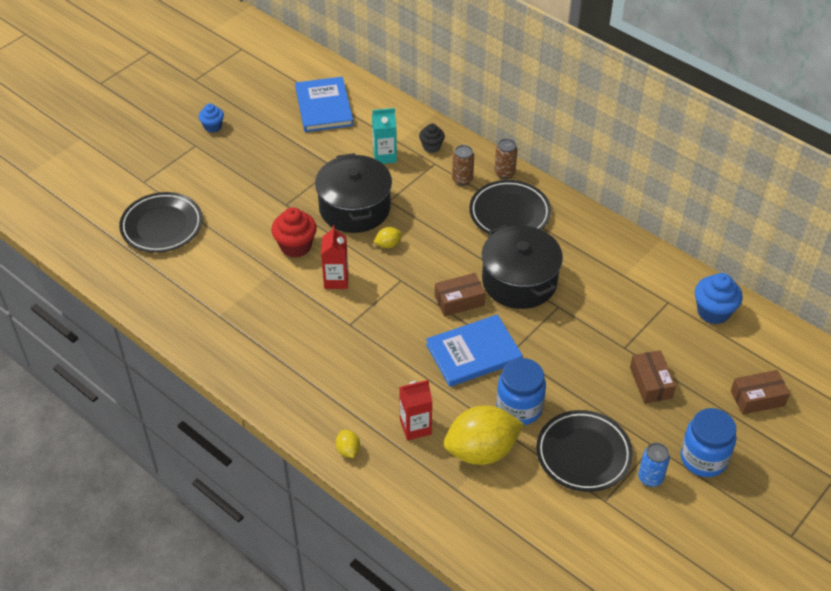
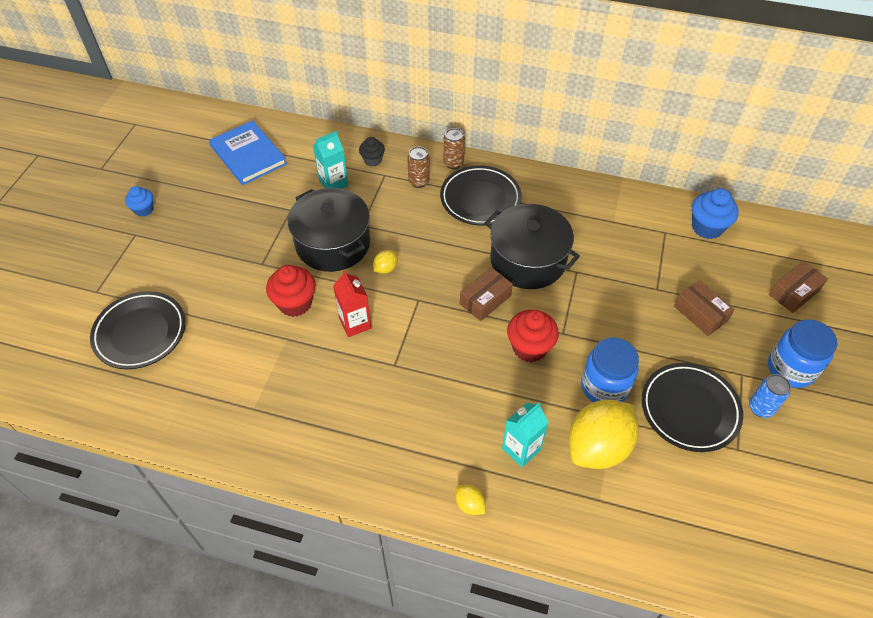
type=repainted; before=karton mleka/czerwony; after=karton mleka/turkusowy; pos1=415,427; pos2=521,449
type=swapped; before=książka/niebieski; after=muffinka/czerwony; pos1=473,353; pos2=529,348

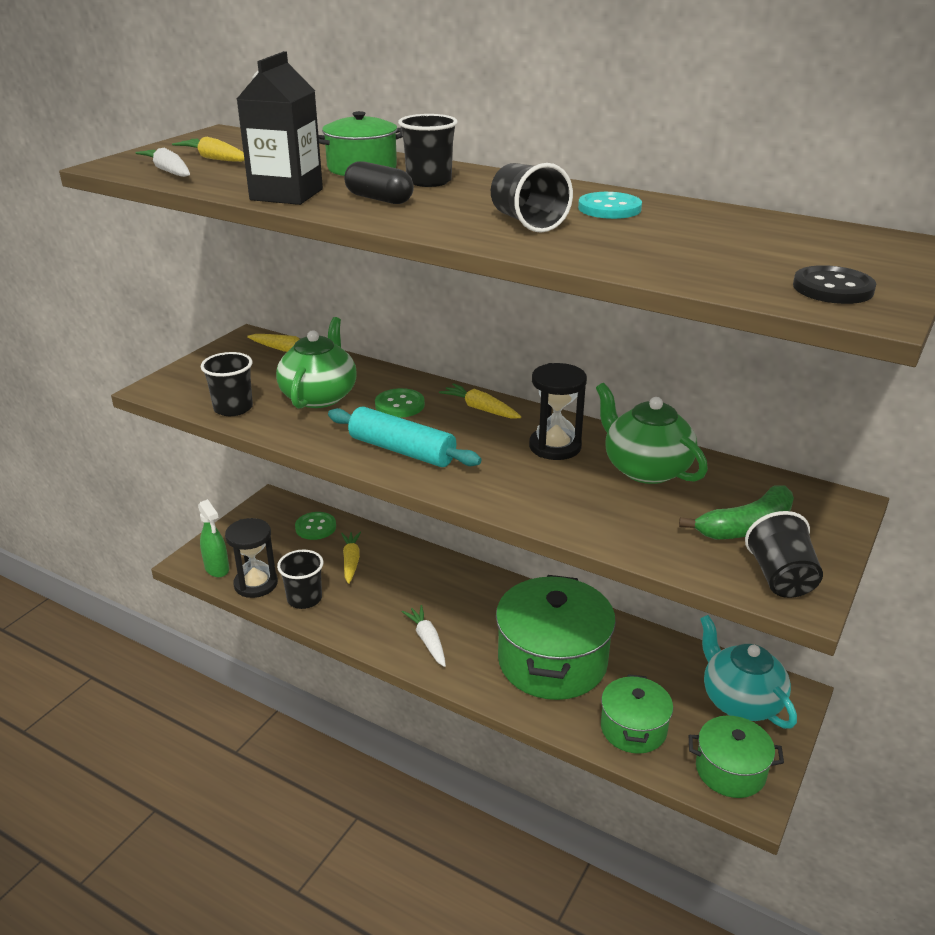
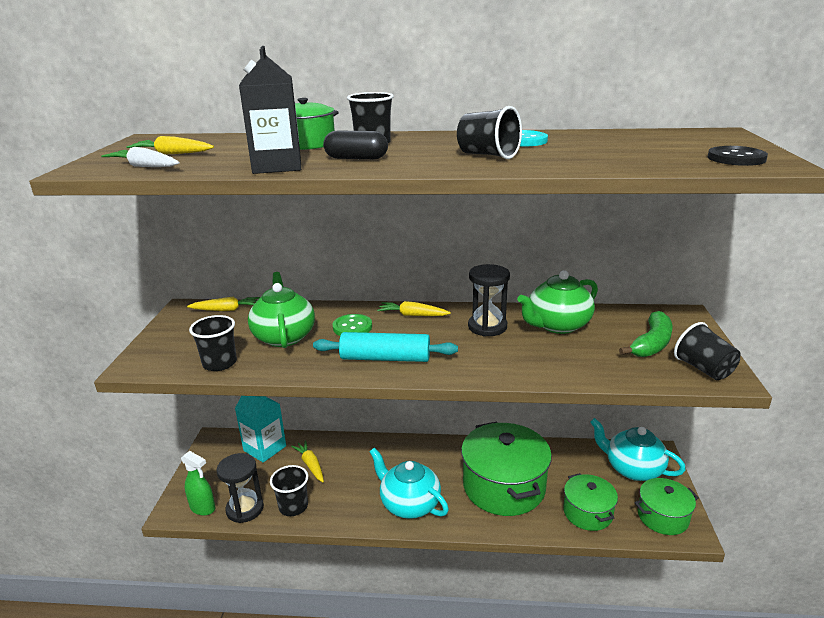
type=swapped; before=guzik/zielony; after=karton mleka/turkusowy; pos1=315,527; pos2=265,448
type=swapped; before=marchewka/biały; after=imbryk/turkusowy; pos1=427,640; pos2=409,504
type=rotated; before=imbryk/zielony; pos1=645,469; pos2=557,325; turn=-60

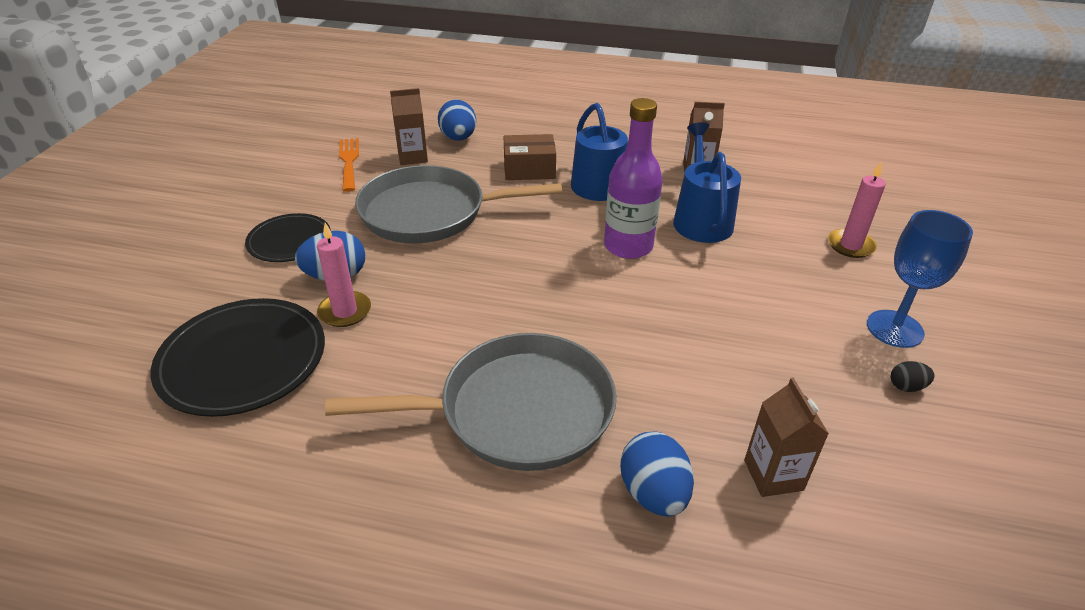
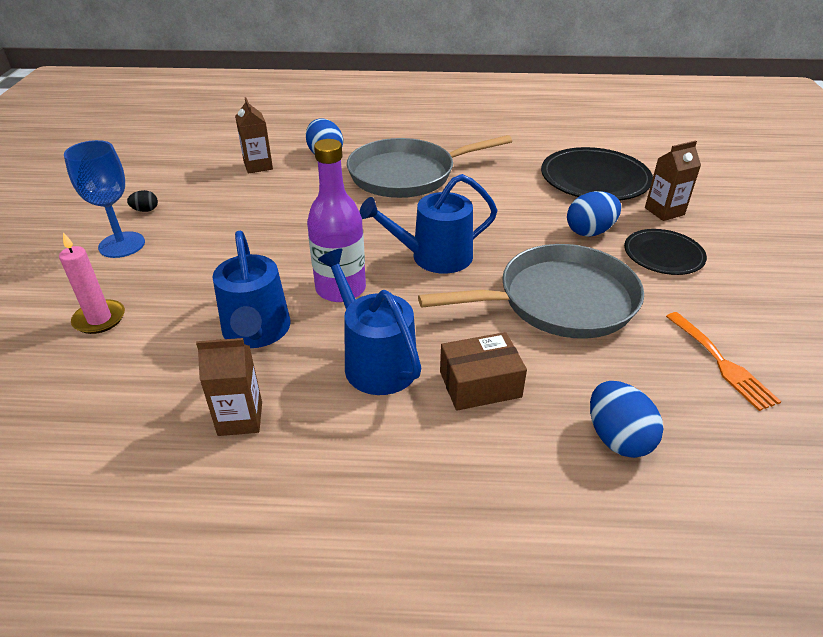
type=gone; before=świeca/różowy; pos1=345,311
type=shifted; before=karton mleka/brązowy; pos1=412,157; pos2=664,211
type=new; after=konewka/niebieski; pos2=434,257

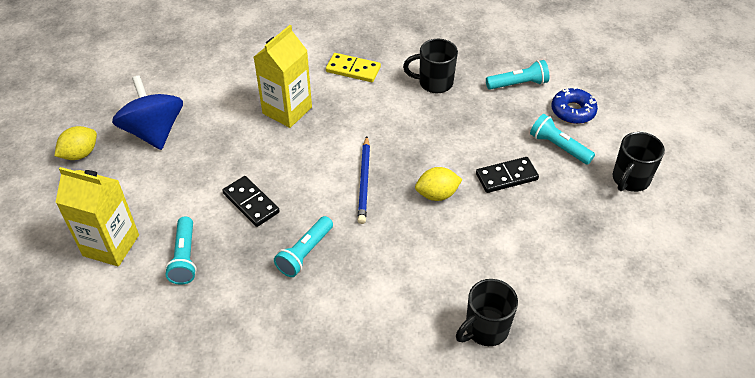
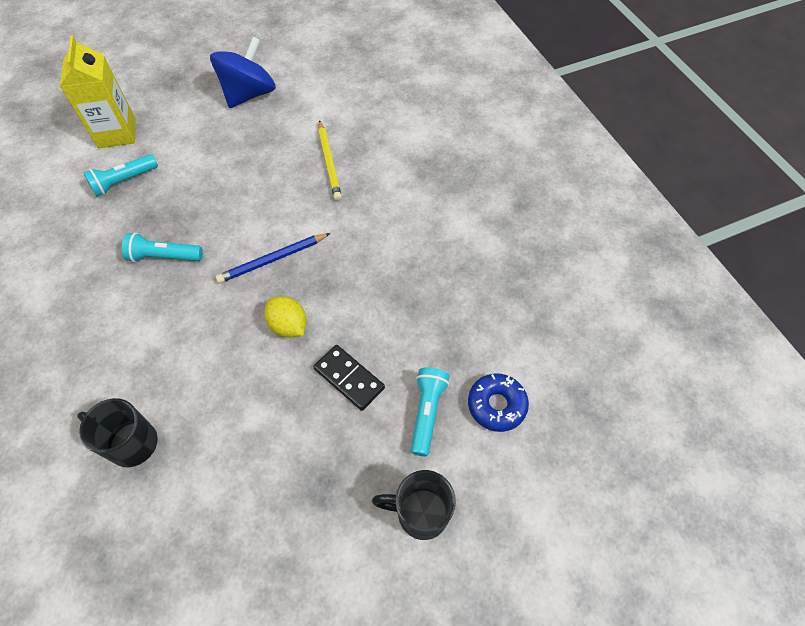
type=gone; before=cytryna/żółty; pos1=80,154
type=gone; before=kostka domina/czarny; pos1=251,203
type=swapped; before=karton mleka/żółty; after=ołówek/żółty; pos1=287,110; pos2=329,162
type=gone; before=kostka domina/żółty; pos1=353,70
type=gone; before=kubek/czarny; pos1=434,83
type=gone; before=latarka/turkusowy; pos1=518,84

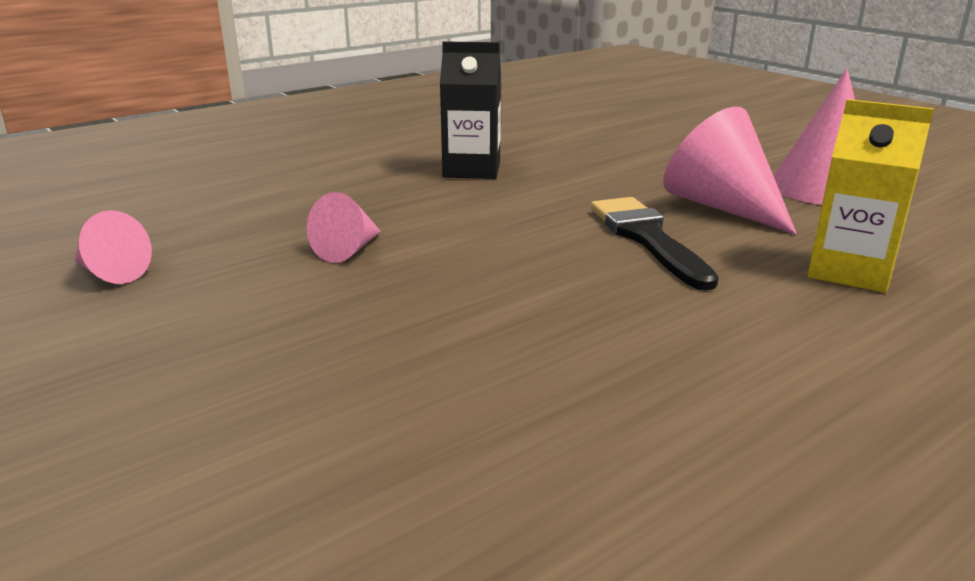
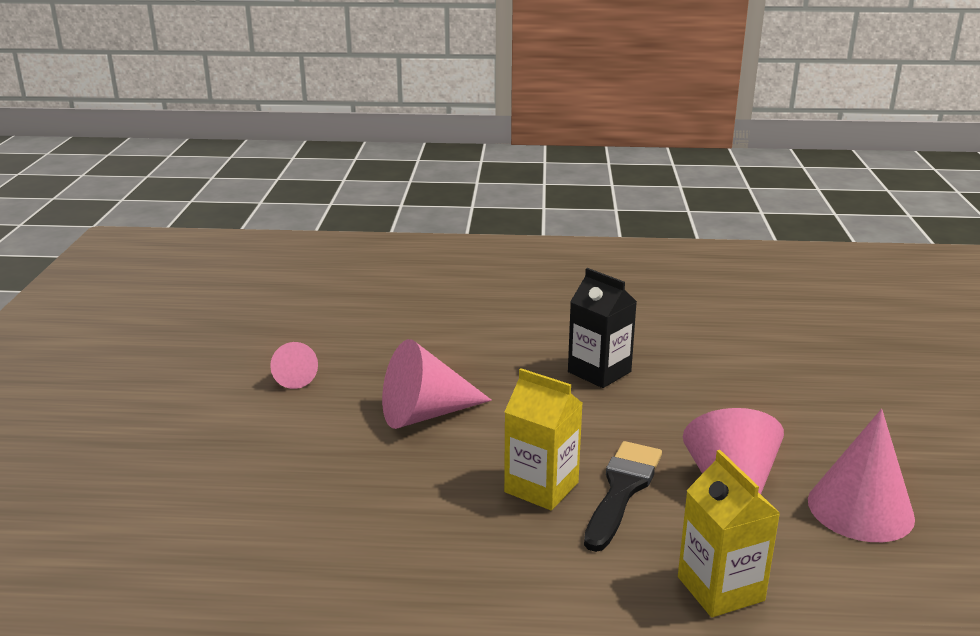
type=scaled; before=stożek/różowy; pos1=348,250; pos2=425,414; scale=1.8
type=new; after=karton mleka/żółty; pos2=541,487

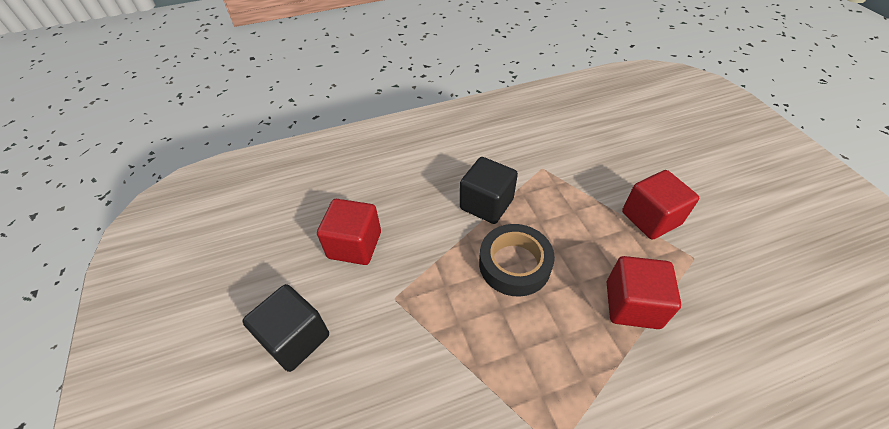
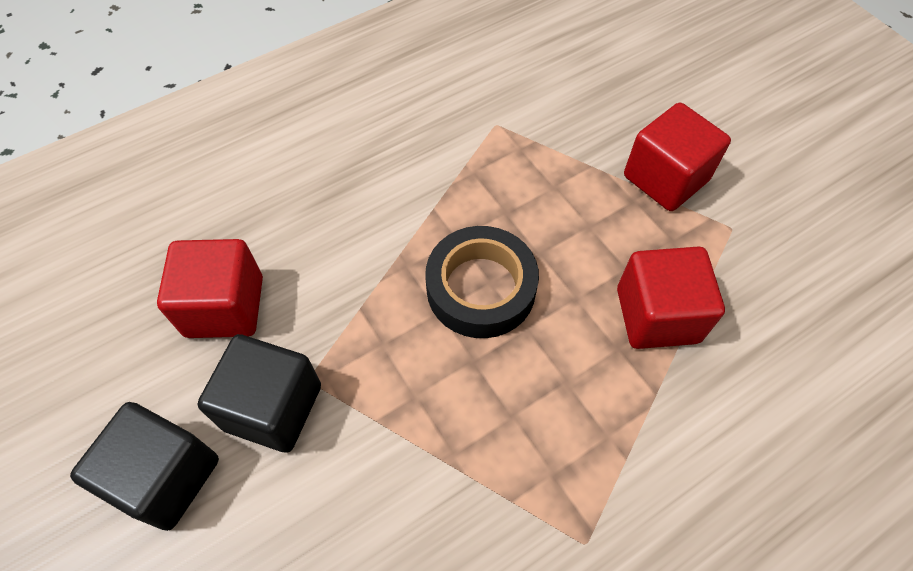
type=shifted; before=sześcian/czarny; pos1=486,204; pos2=273,407

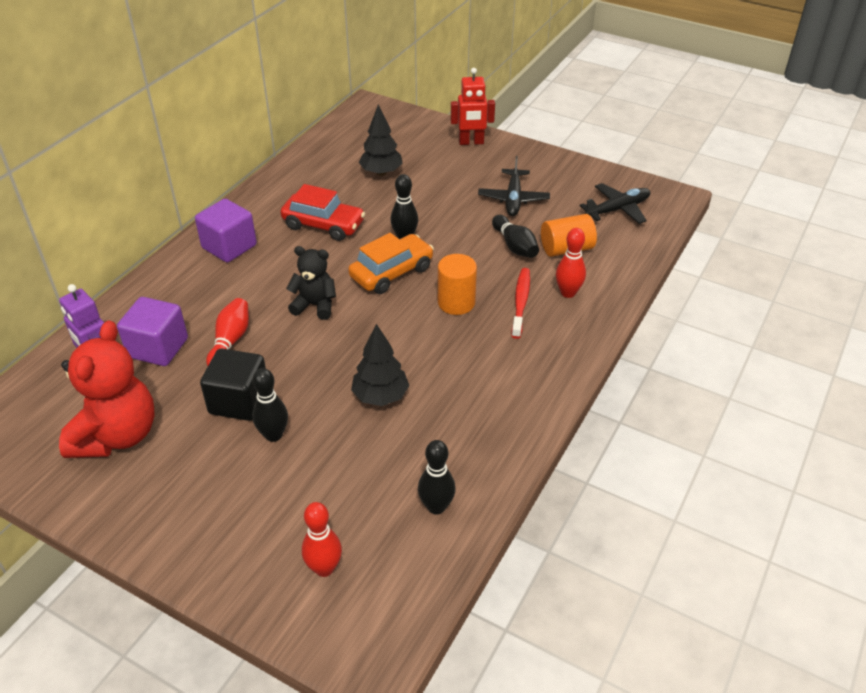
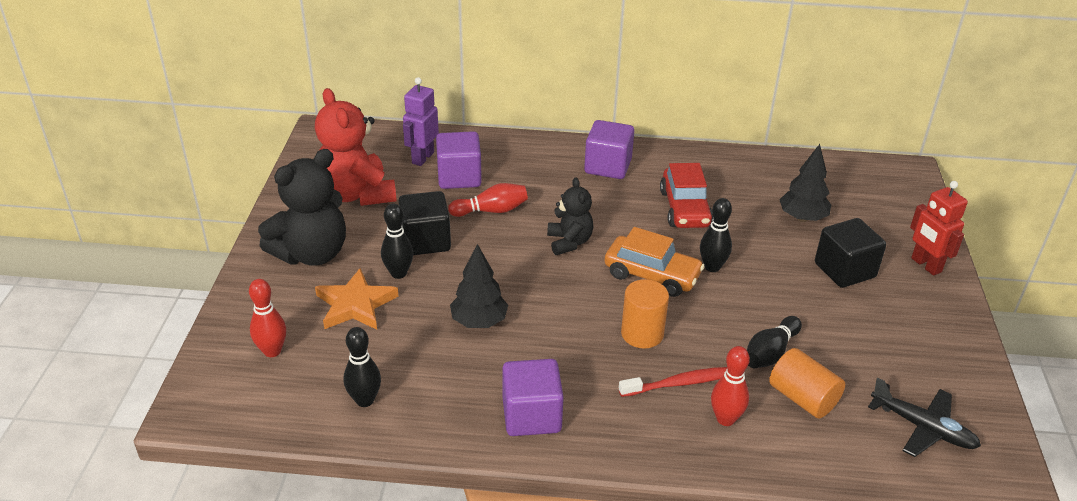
type=rotated; before=miś/czerwony; pos1=117,435; pos2=357,194; turn=75
type=gone; before=samolot/czarny; pos1=513,199
type=new; after=miś/czarny; pos2=312,253
type=new; after=gwiazda/pomarańczowy; pos2=355,305
type=new; after=sześcian/fioletowy; pos2=531,415
type=new; after=sześcian/czarny; pos2=844,270

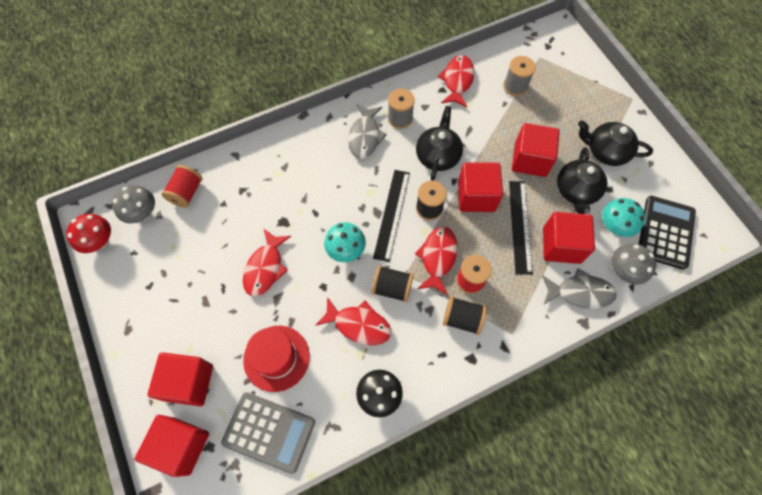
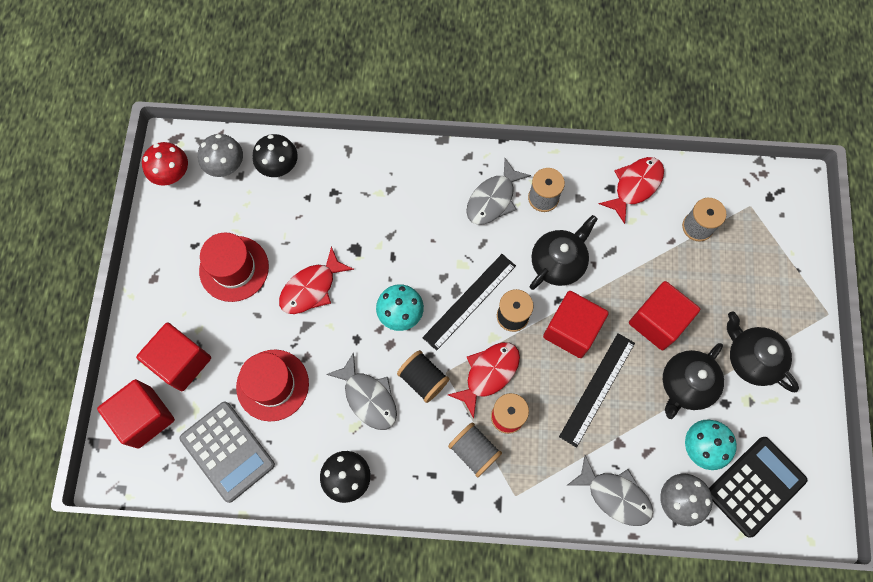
type=swapped; before=szpulka/czerwony; after=grzyb/czarny; pos1=187,192; pos2=279,166
type=repainted; before=ryba/czerwony; after=ryba/szary; pos1=358,324; pos2=368,397
type=repainted; before=szpulka/czarny; after=szpulka/szary; pos1=462,319; pos2=474,451
type=gone; before=sześcian/czerwony; pos1=561,245
type=new; after=kapelusz/czerwony; pos2=234,268

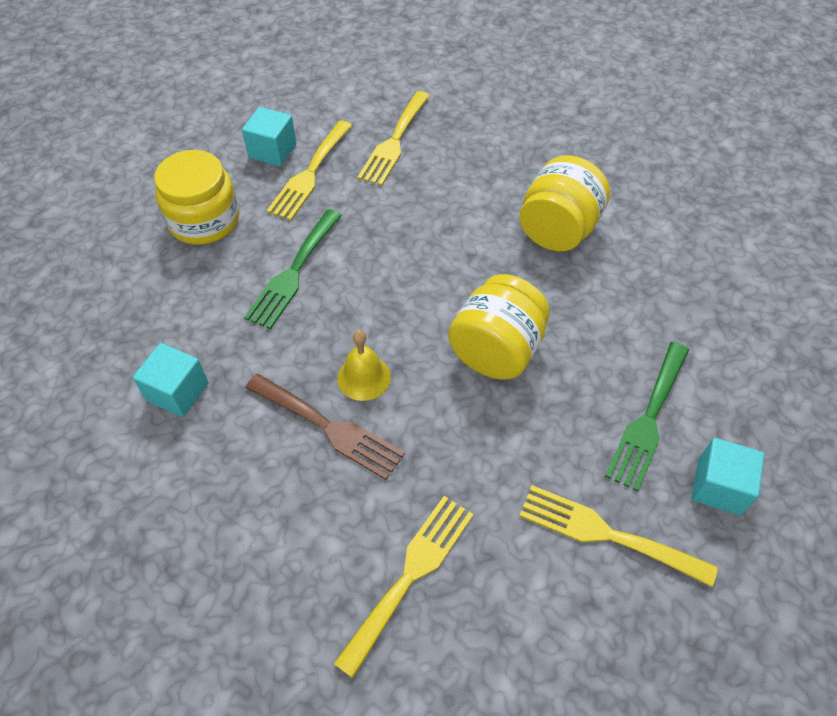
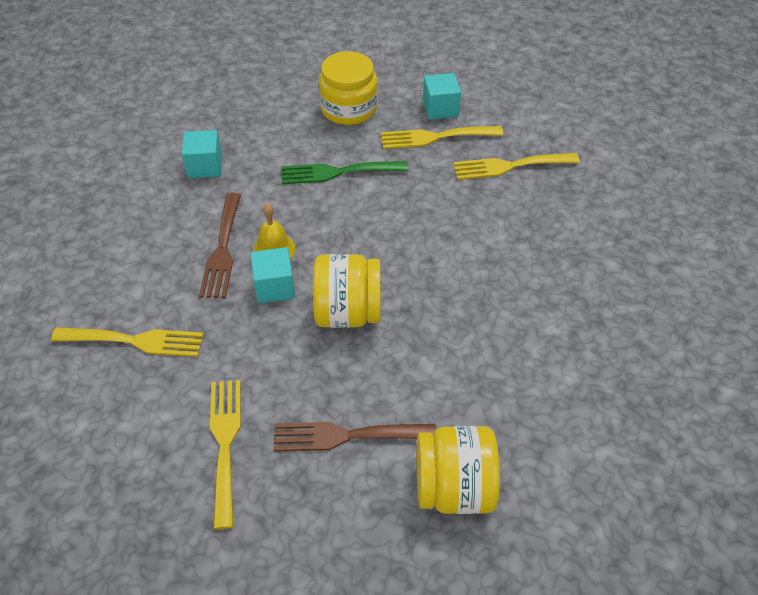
type=shifted; before=słoik/żółty; pos1=557,230; pos2=454,488
type=repainted; before=widelec/zielony; after=widelec/brązowy; pos1=648,419; pos2=346,436
type=shifted; before=sześcian/turkusowy; pos1=718,487; pos2=274,287

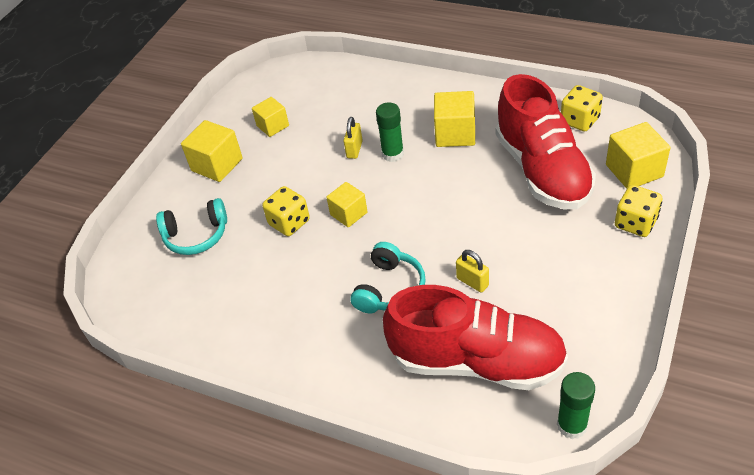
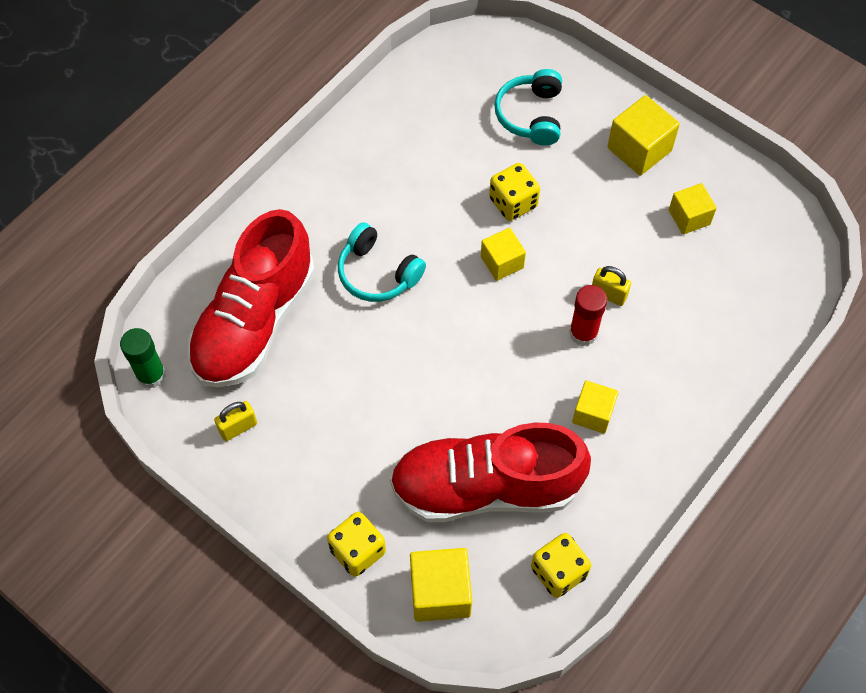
type=repainted; before=klej w sztyfcie/zielony; after=klej w sztyfcie/czerwony; pos1=392,154; pos2=583,333
type=scaled; before=sześcian/żółty; pos1=455,133; pos2=593,414; scale=0.66
type=shifted; before=kłódka/żółty; pos1=472,282; pos2=238,427

